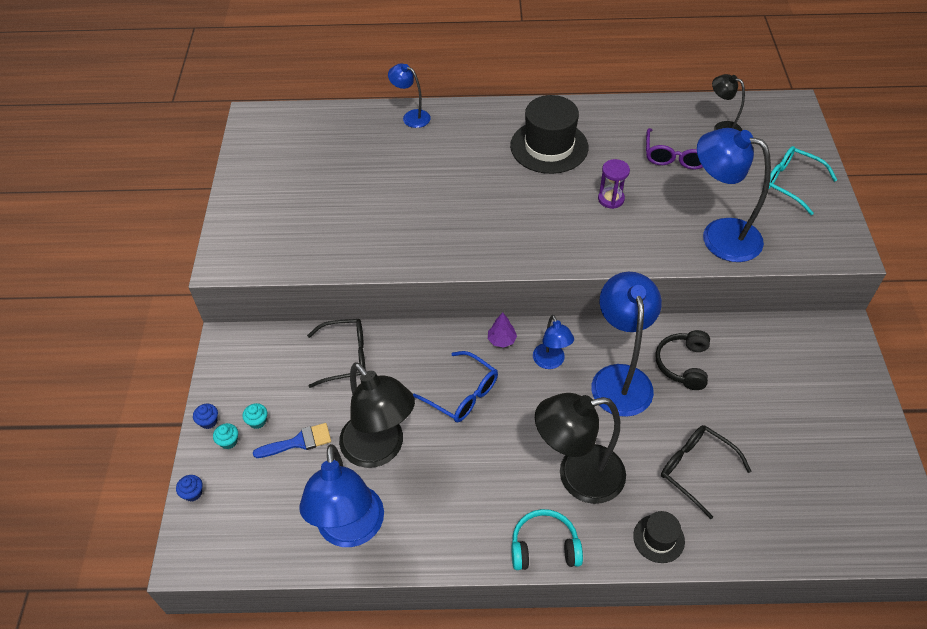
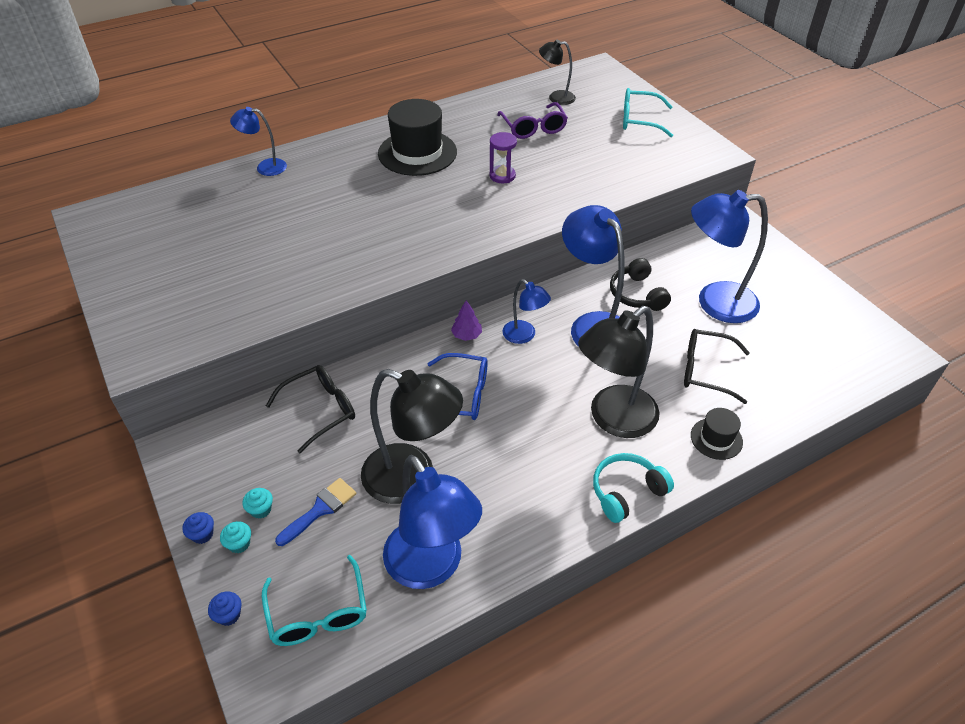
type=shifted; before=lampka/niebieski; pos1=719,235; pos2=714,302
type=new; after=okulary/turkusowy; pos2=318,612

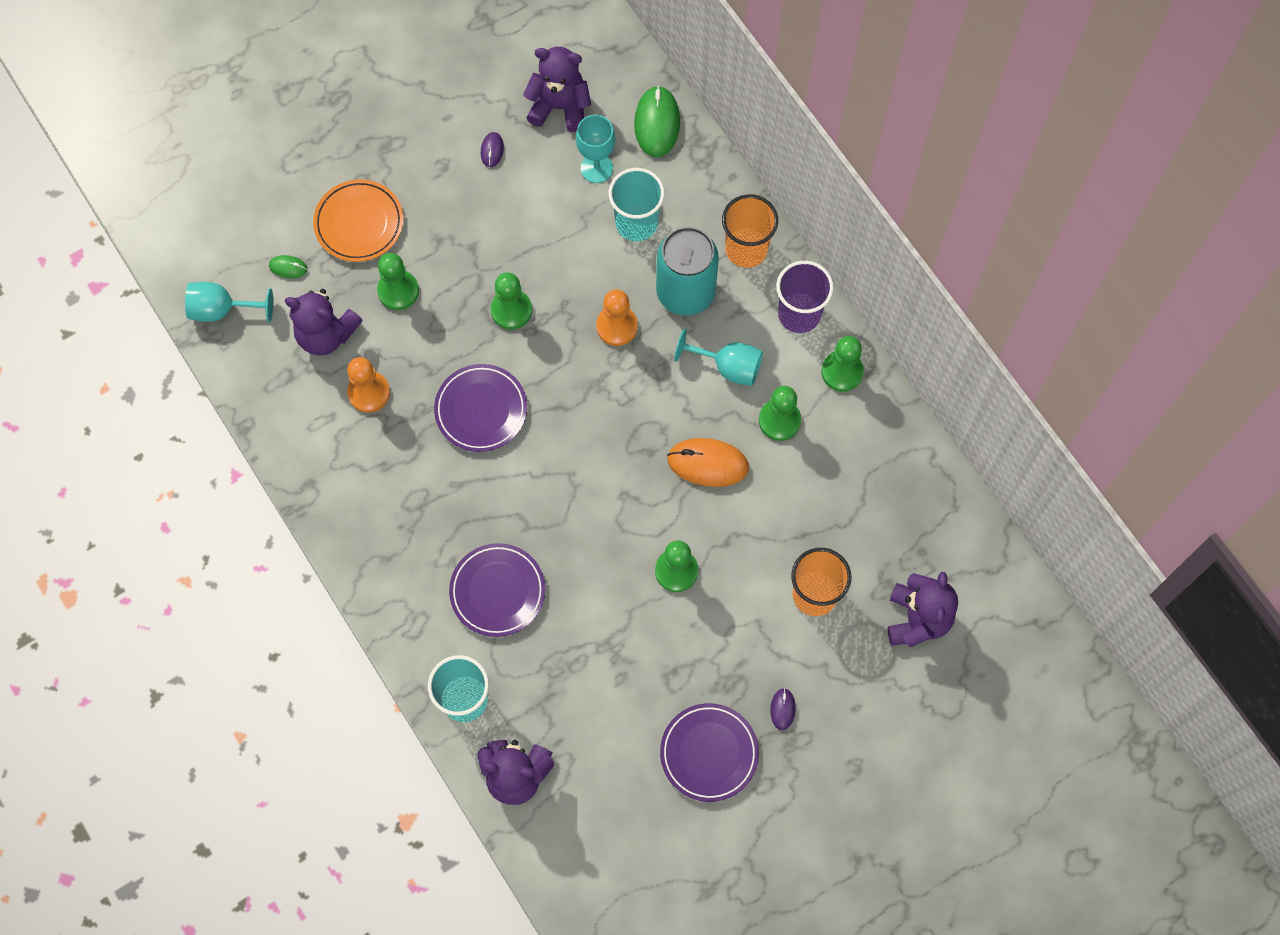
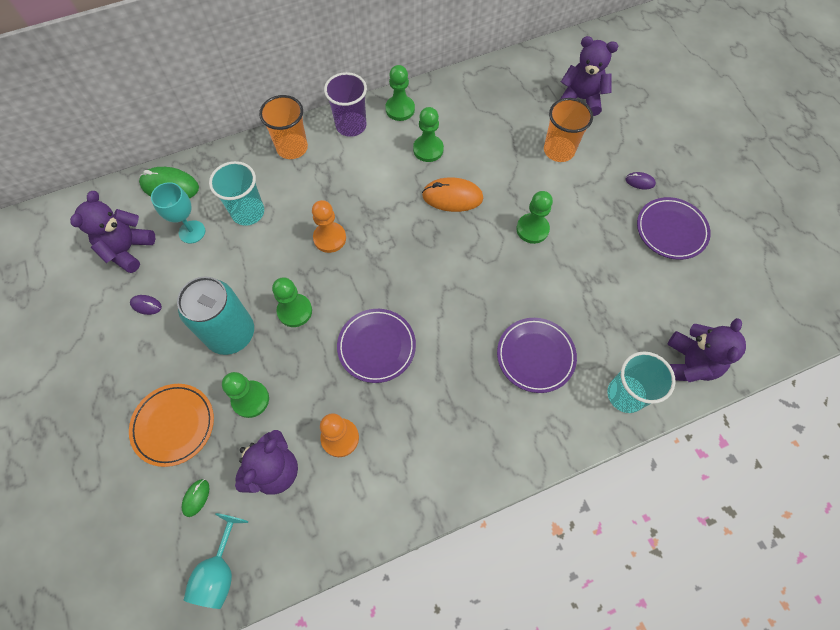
type=shifted; before=puszka/turkusowy; pos1=685,292; pos2=231,333
type=rotated; before=myszka/pomarańczowy; pos1=708,463; pos2=452,197; turn=75
type=gone; before=kielich/turkusowy; pos1=728,367

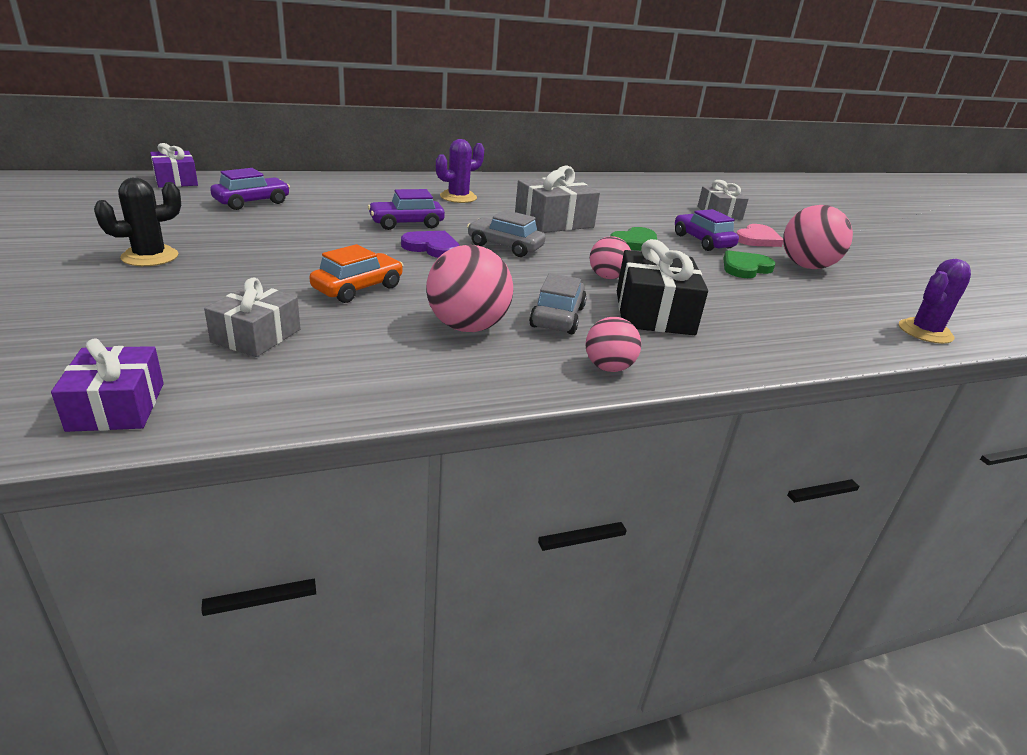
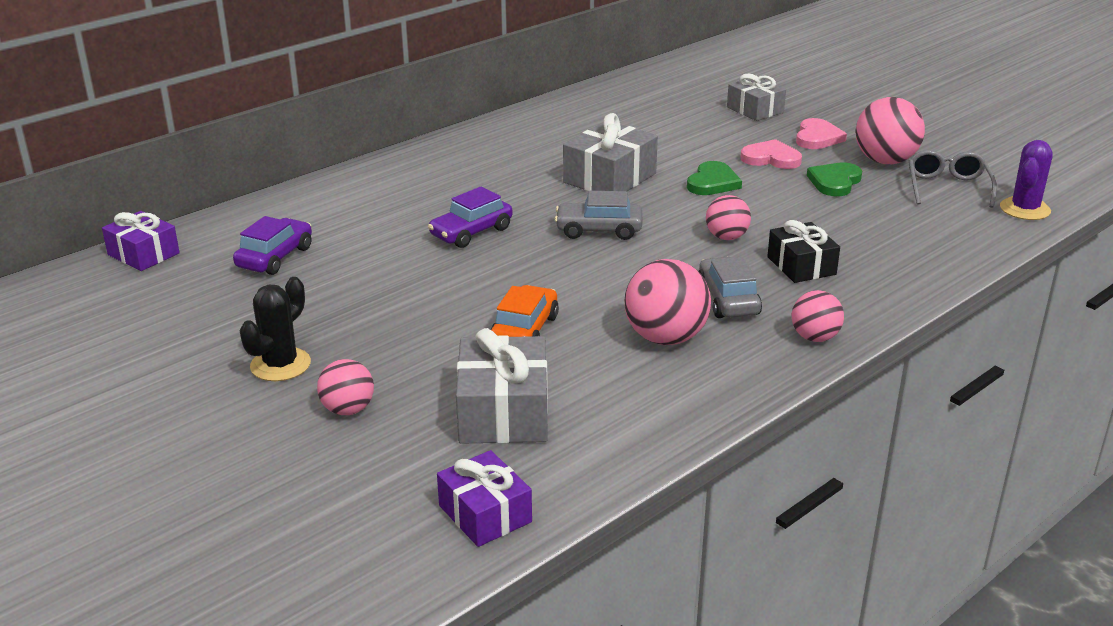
type=scaled; before=prezent/szary; pos1=256,336; pos2=503,412; scale=1.5
type=gone; before=serce/fioletowy; pos1=432,247
type=gone; before=kaktus/fioletowy; pos1=458,197
type=scaled; before=prezent/czarny; pos1=654,312; pos2=801,266; scale=0.67
type=swapped; before=samochód/fioletowy; after=serce/różowy; pos1=702,241; pos2=771,158
type=new; after=piłka/różowy; pos2=348,409
type=new; after=okulary/szary; pos2=947,187

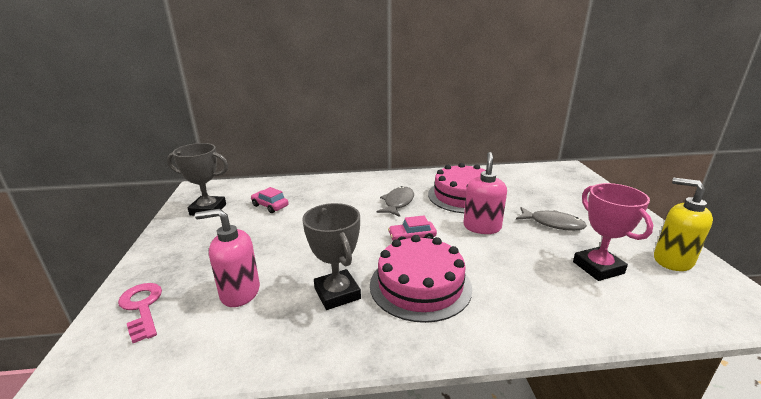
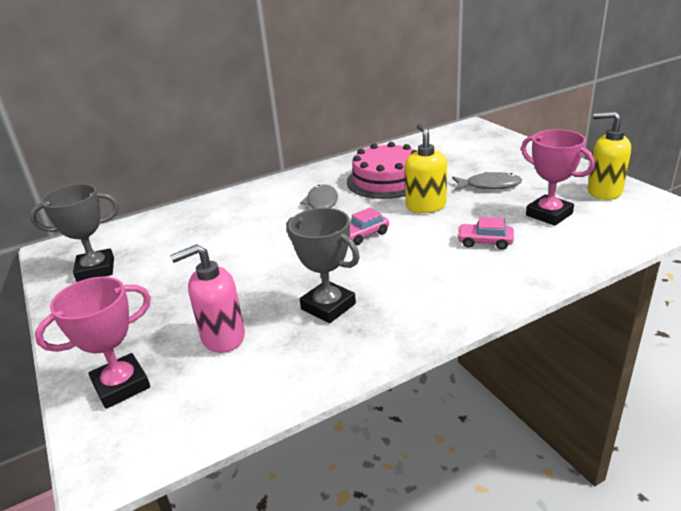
type=swapped; before=klucz/różowy; after=puchar/różowy; pos1=142,307; pos2=121,385
type=shifted; before=samochód/różowy; pos1=270,206; pos2=485,242
type=gone; before=tort/różowy; pos1=420,285
type=repainted; before=dozownik mydła/różowy; after=dozownik mydła/żółty; pos1=482,227; pos2=425,206

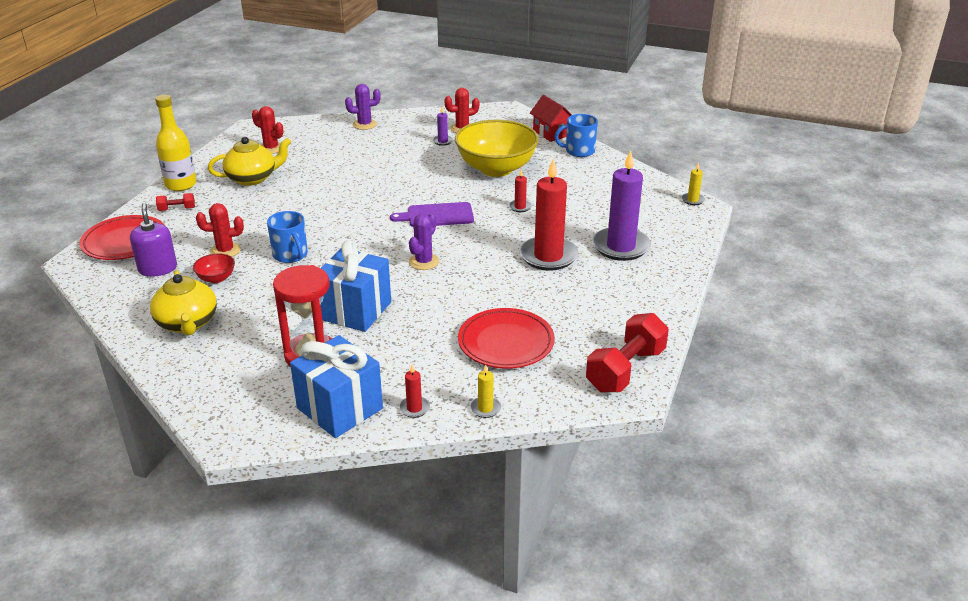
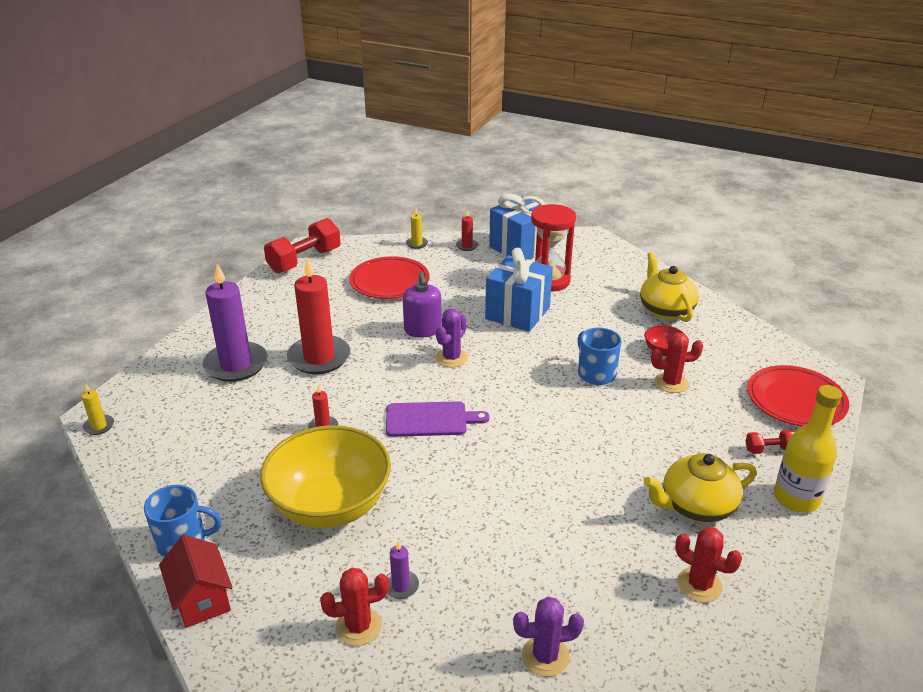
type=shifted; before=dozownik mydła/fioletowy; pos1=158,268; pos2=423,330

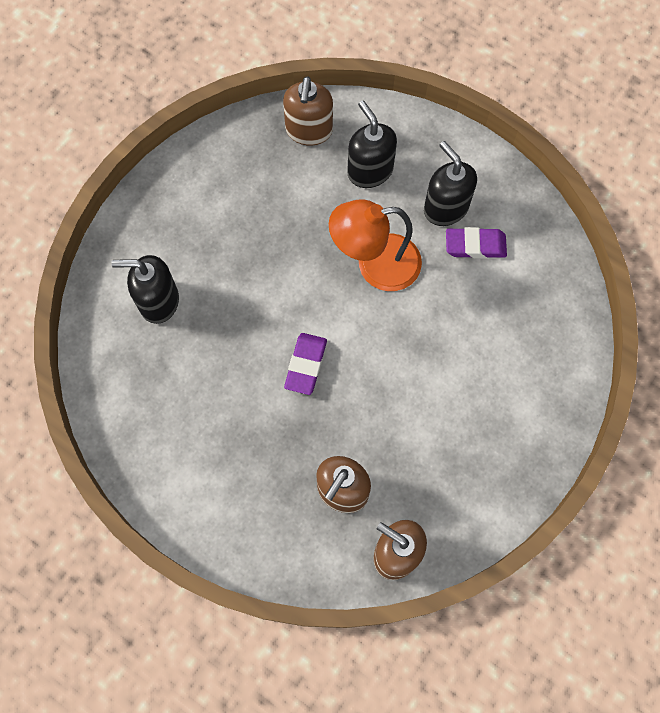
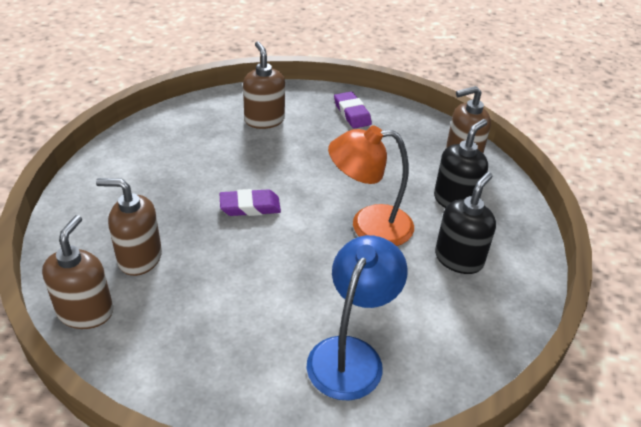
type=repainted; before=dozownik mydła/czarny; after=dozownik mydła/brązowy; pos1=158,301; pos2=264,120
type=rotated; before=lampka/pomarańczowy; pos1=375,265; pos2=369,226; turn=-60
type=shifted; before=gumka do mazania/fioletowy; pos1=475,245; pos2=352,113
type=new; after=lampka/niebieski; pos2=351,354

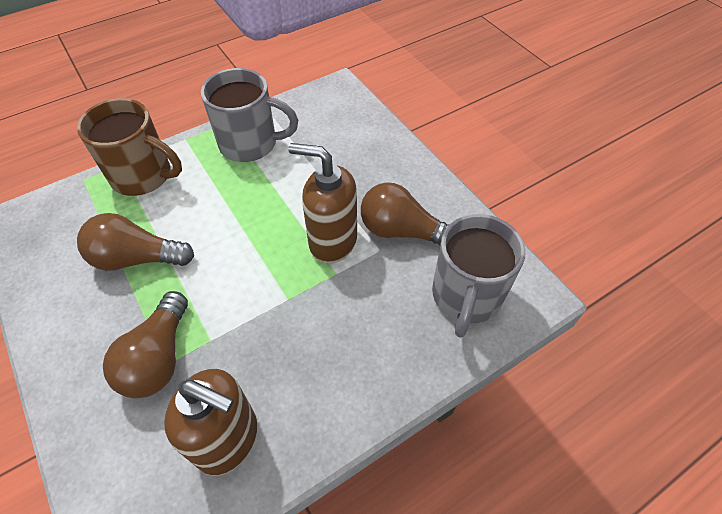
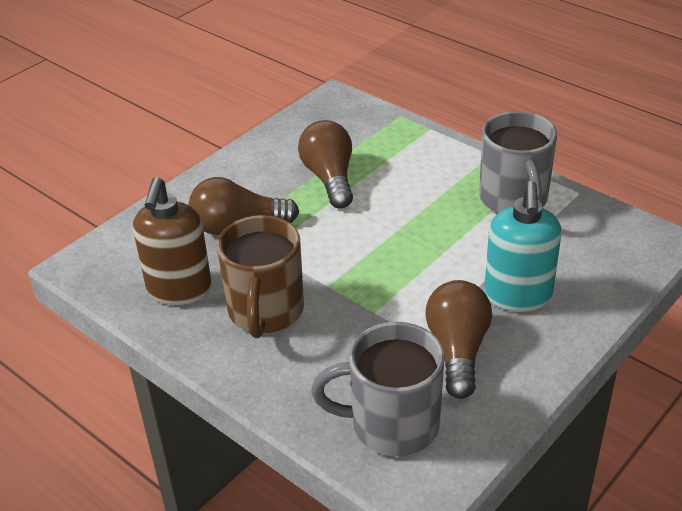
type=shifted; before=kubek/brązowy; pos1=143,176; pos2=265,312
type=gone; before=dozownik mydła/brązowy; pos1=332,241
type=new; after=dozownik mydła/turkusowy; pos2=518,296

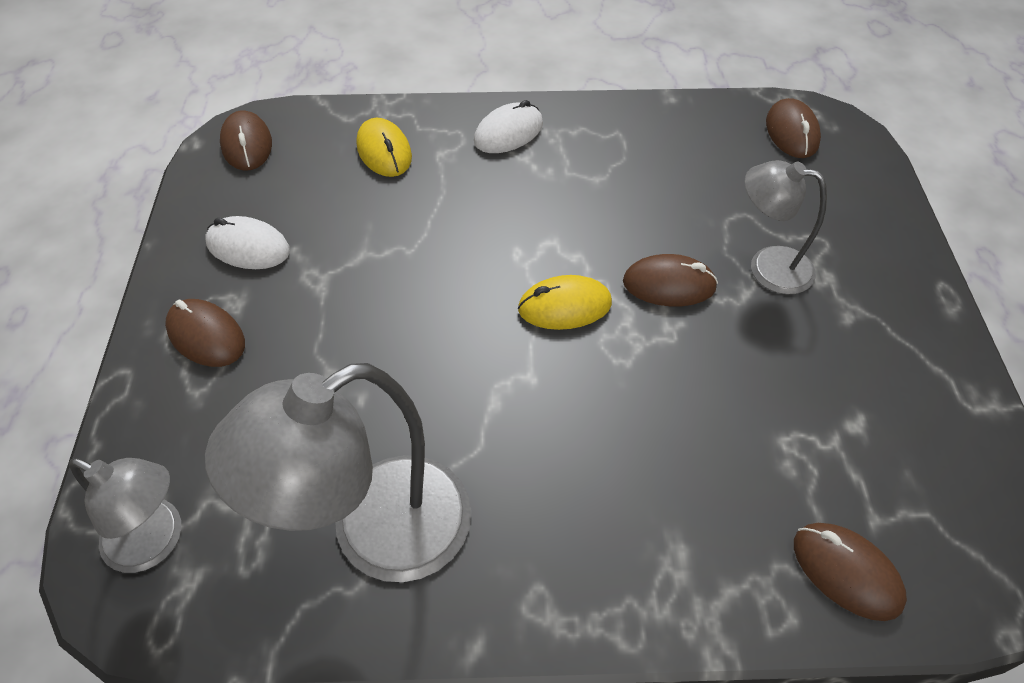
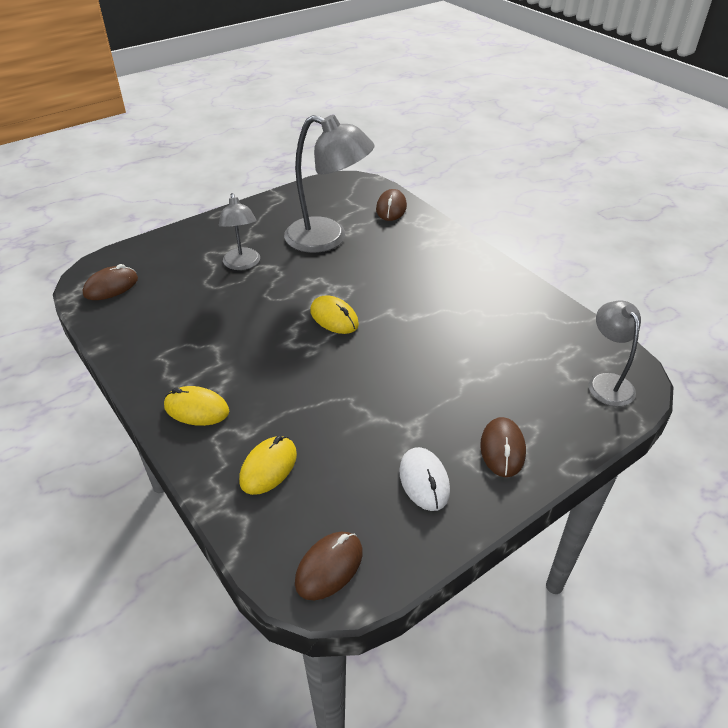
type=shifted; before=lampka/szary; pos1=376,534; pos2=328,238
type=repainted; before=myszka/biały; after=myszka/żółty; pos1=508,133; pos2=196,409
type=gone; before=myszka/brązowy; pos1=669,284

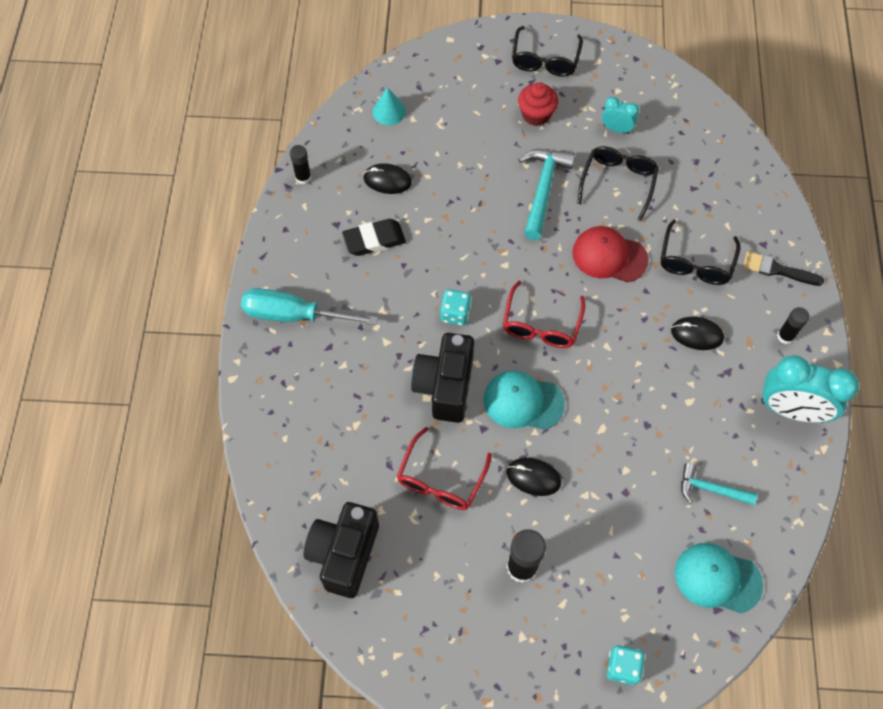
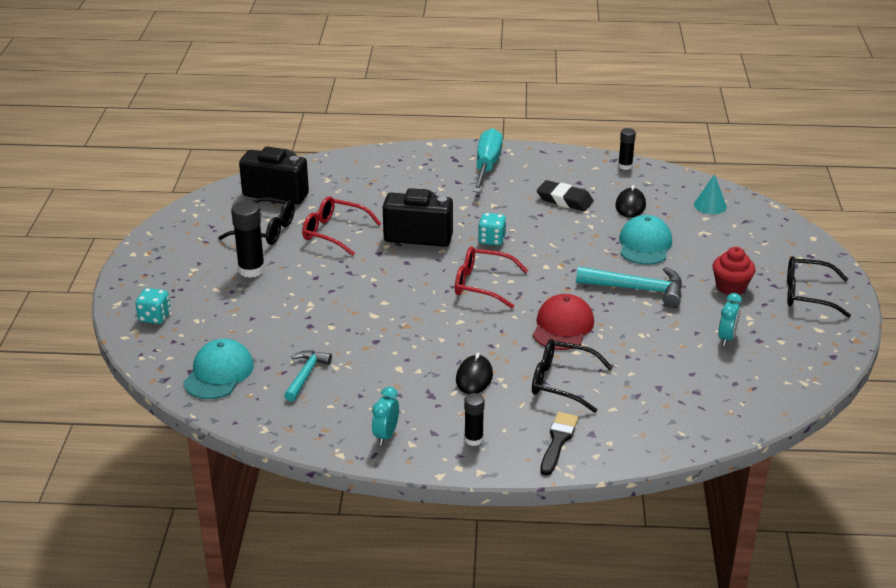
type=rotated; before=gumka do mazania/czarny; pos1=374,240; pos2=564,200; turn=-45
type=shifted; before=czapka/turkusowy; pos1=523,402; pos2=644,245
type=gone; before=myszka/czarny; pos1=533,477
type=shifted; before=okulary/czarny; pos1=618,182; pos2=265,230
type=scaled; before=budzik/turkusowy; pos1=791,410; pos2=386,435; scale=0.51

